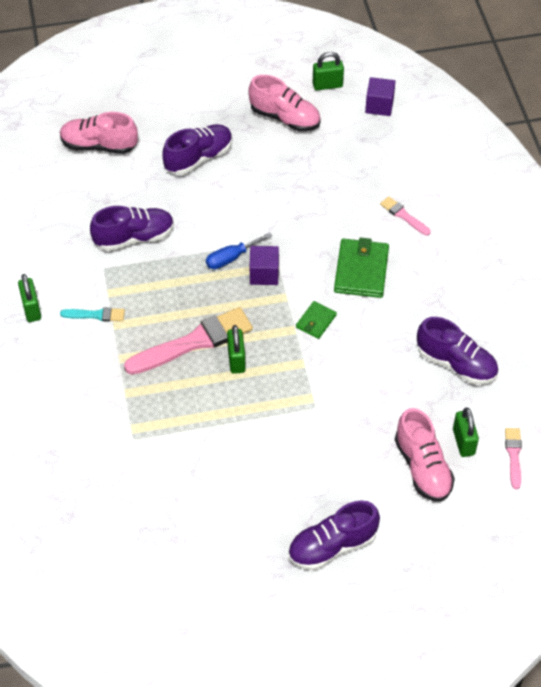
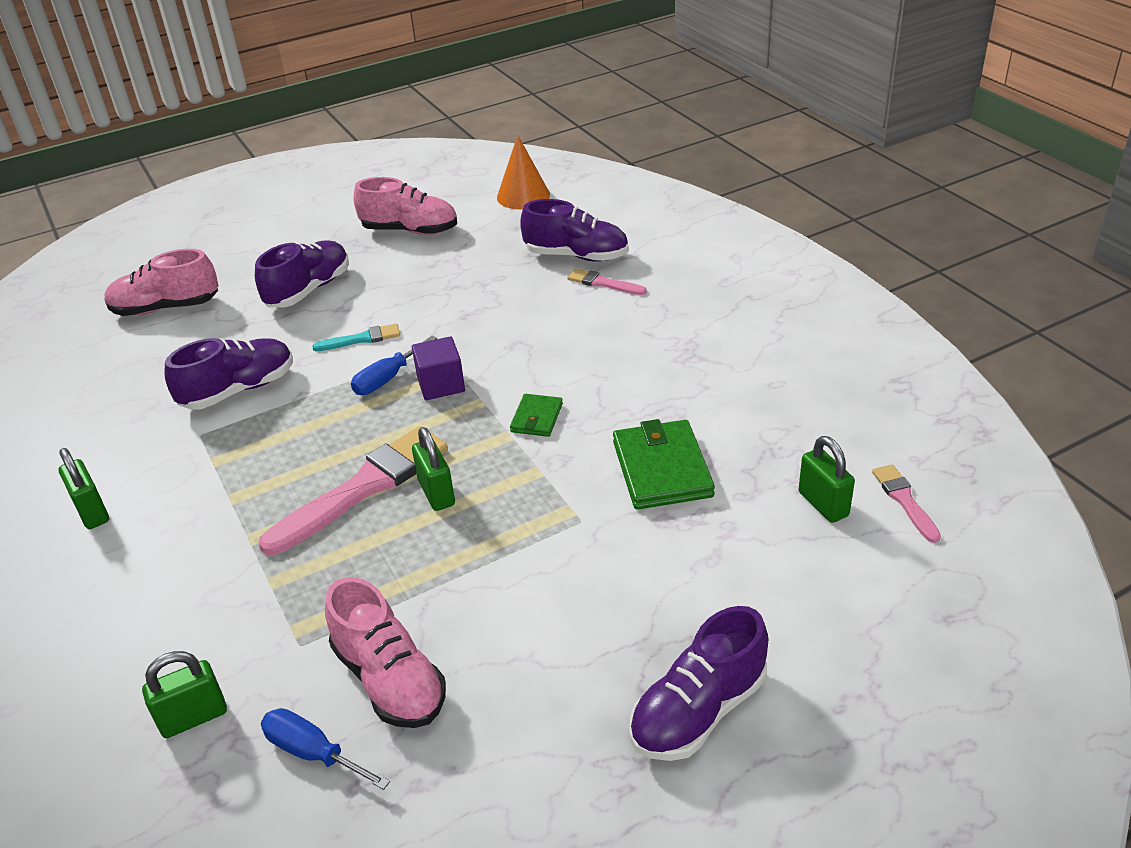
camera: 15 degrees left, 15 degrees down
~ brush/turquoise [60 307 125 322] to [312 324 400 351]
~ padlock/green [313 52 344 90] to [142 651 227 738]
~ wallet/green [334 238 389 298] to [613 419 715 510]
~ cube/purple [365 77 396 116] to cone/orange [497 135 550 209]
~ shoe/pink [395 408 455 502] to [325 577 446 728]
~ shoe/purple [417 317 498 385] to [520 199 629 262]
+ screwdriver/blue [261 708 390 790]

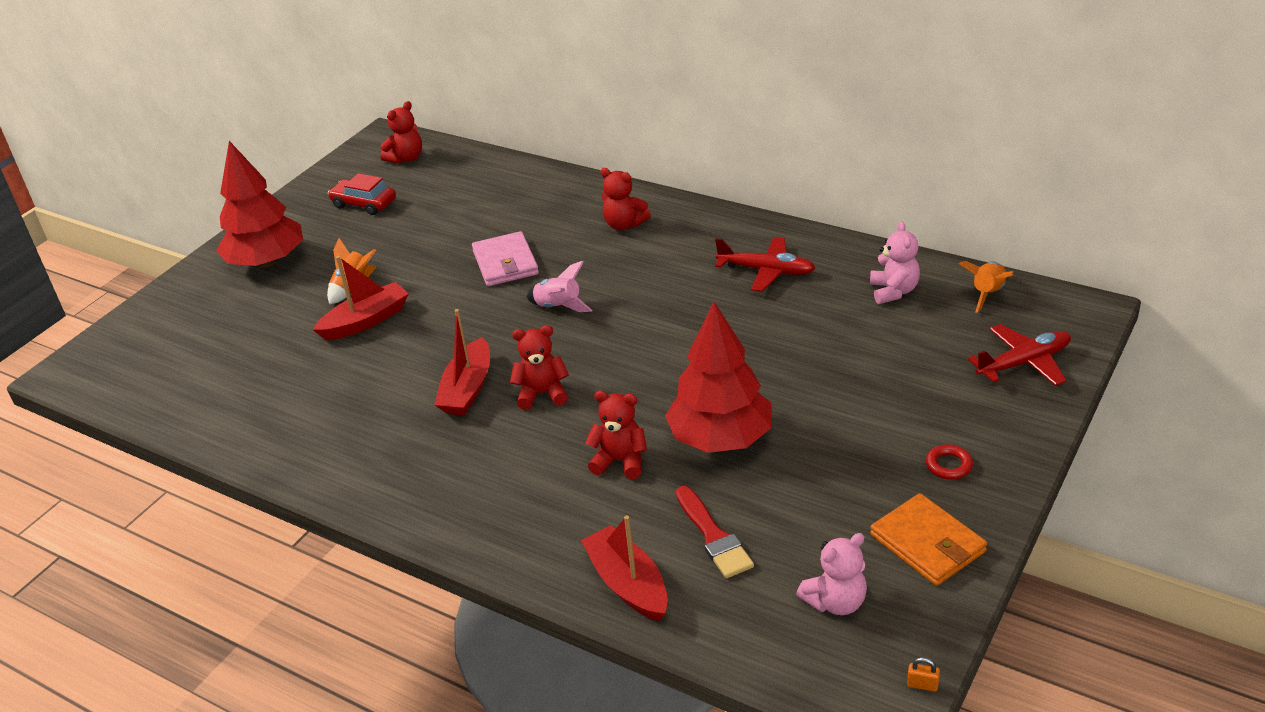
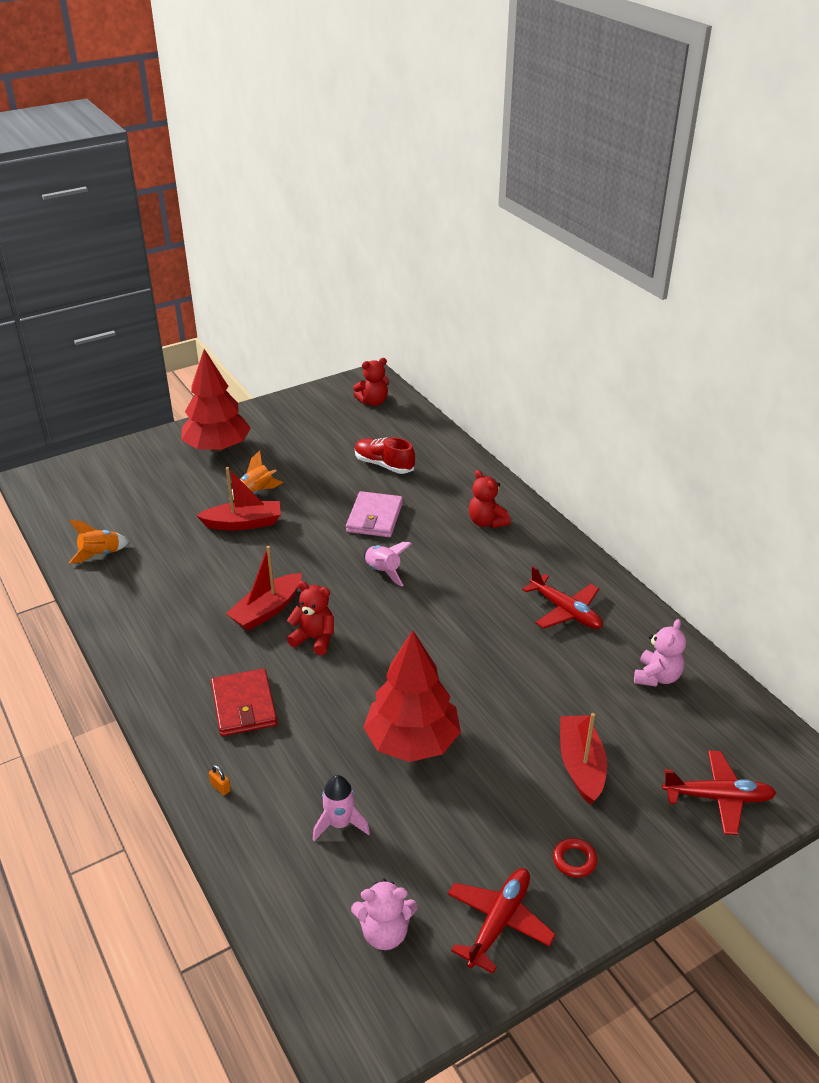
camera: 25 degrees right, 0 degrees up
- car/red [328 173 396 215]
~ boat/red [581 515 668 622] to [560 713 607 805]
- teddy bear/red [585 391 647 479]
~ brush/red [676 486 754 578] to rocket/pink [313 775 370 841]
~ wallet/orange [870 493 987 586] to plane/red [448 868 556 974]
~ padlock/orange [907 657 940 692] to [209 765 231 795]
~ rocket/orange [959 261 1014 313] to [69 520 129 564]
+ wallet/red [211 668 277 736]
+ shoe/red [355 437 415 474]

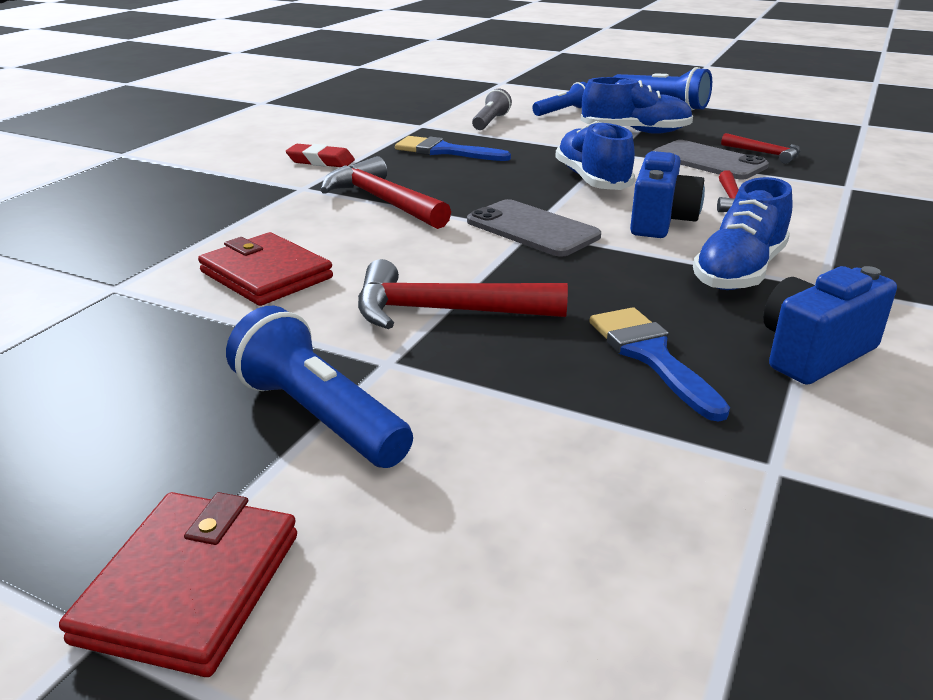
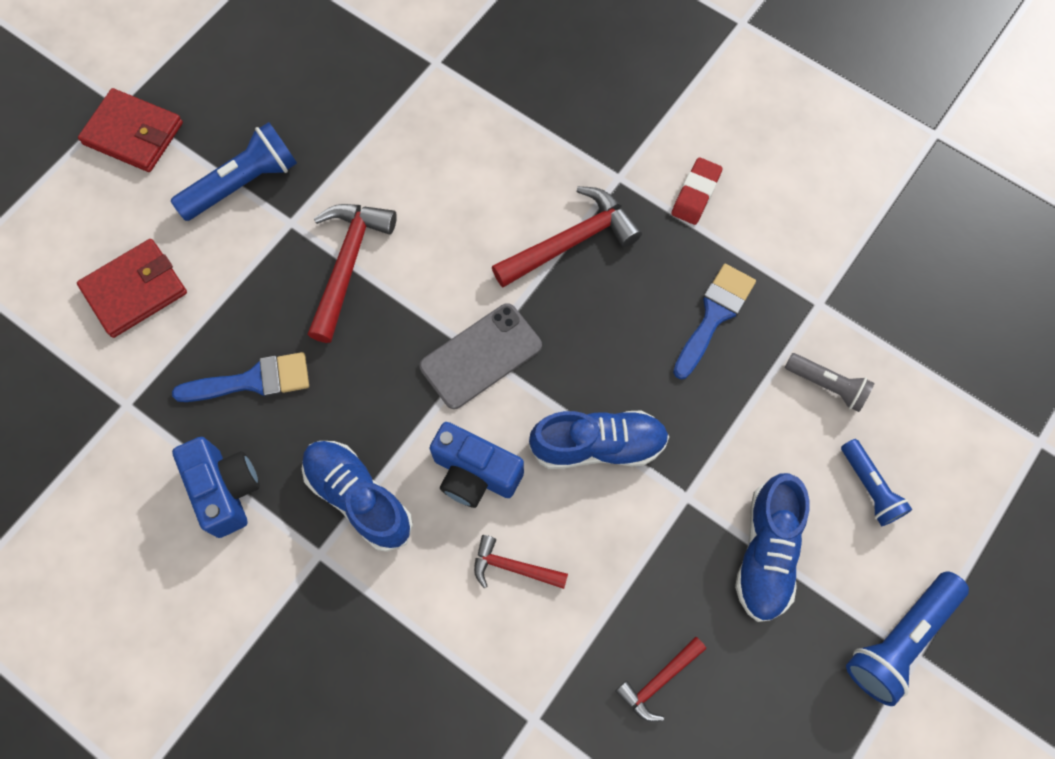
camera: 100 degrees right, 40 degrees up
~ wallet/red [198 232 333 306] to [77 239 187 338]
- phone/grey [653 140 769 179]

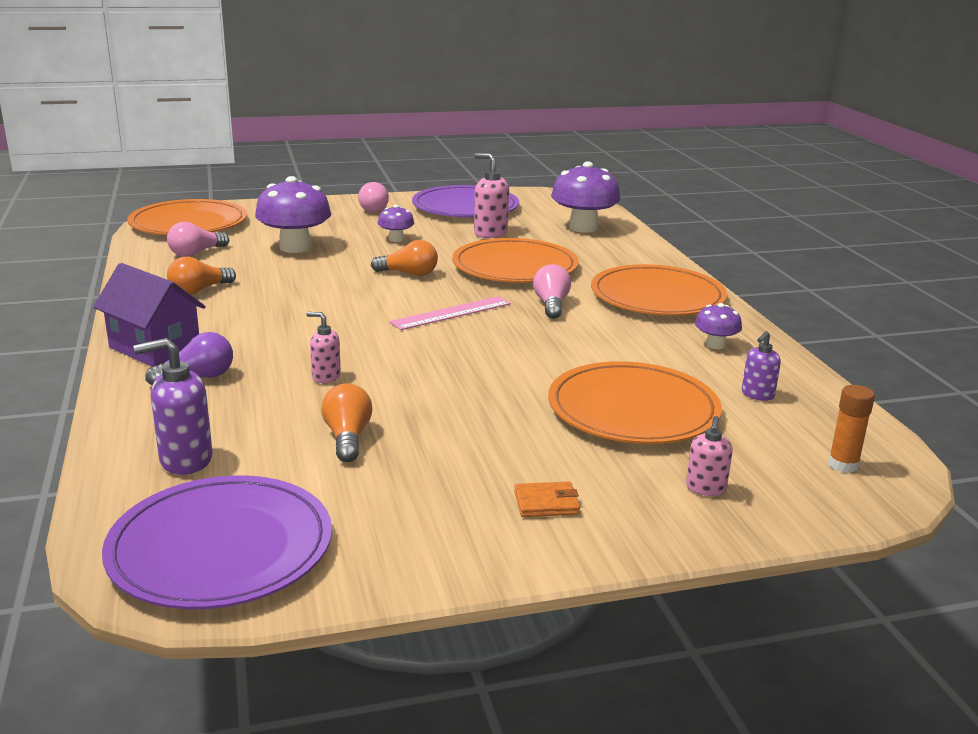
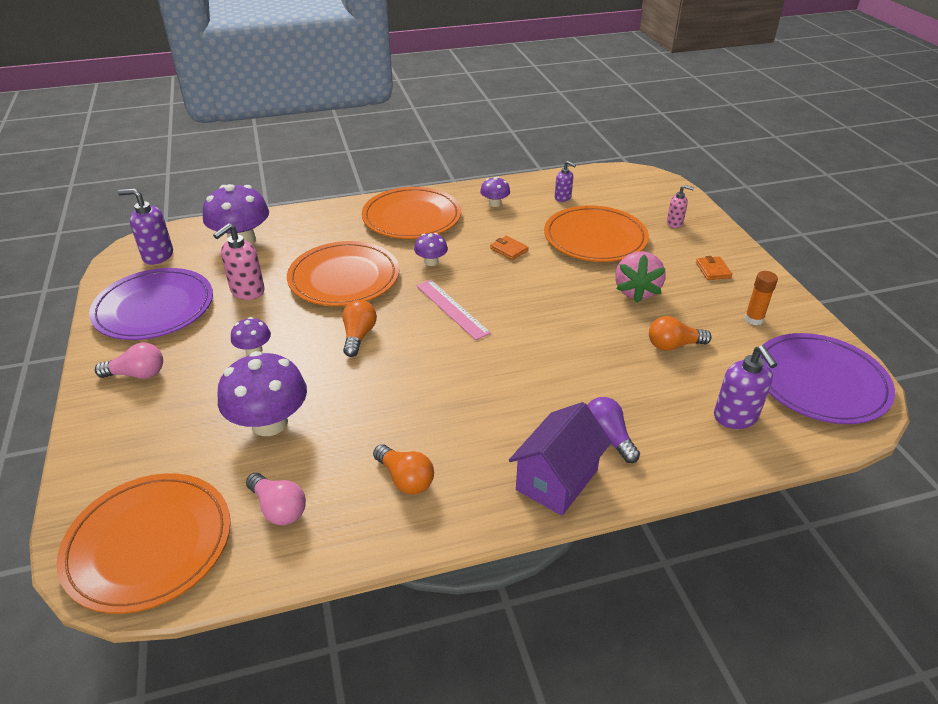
camera: 90 degrees left, 15 degrees up
- soap dispenser/pink [306 312 341 383]
~ light bulb/pink [533 264 571 319] to mushroom/purple [414 233 448 266]
~ glue stick/orange [828 385 875 473] to [744 271 778 325]
+ soap dispenser/purple [118 189 173 265]
+ wallet/orange [490 236 529 260]
+ strawberry/pink [615 251 665 303]

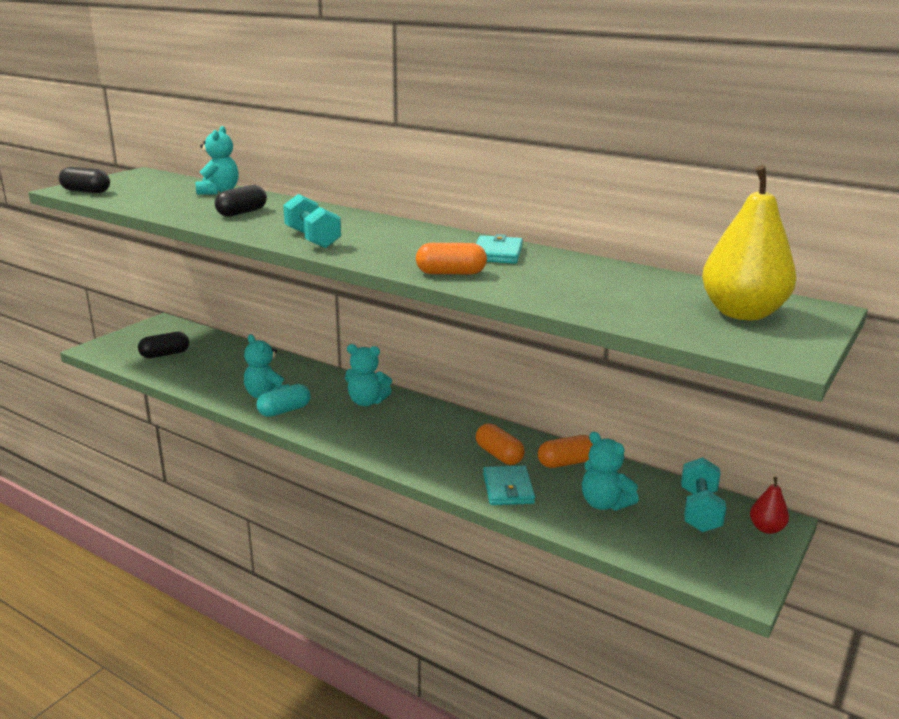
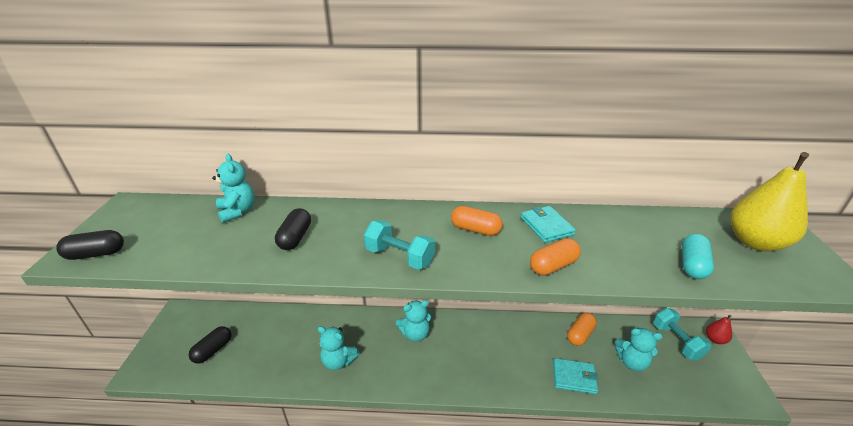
camera: 30 degrees left, 10 degrees up
~ capsule/turquoise [257 384 310 417] to [682 234 714 279]
~ capsule/orange [476 423 525 465] to [451 206 503 236]
~ wallet/turquoise [483 465 535 505] = [553 358 598 394] 45 degrees counterclockwise

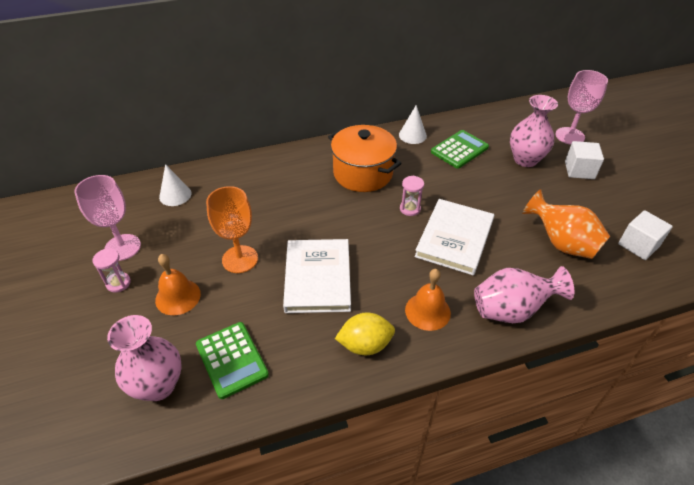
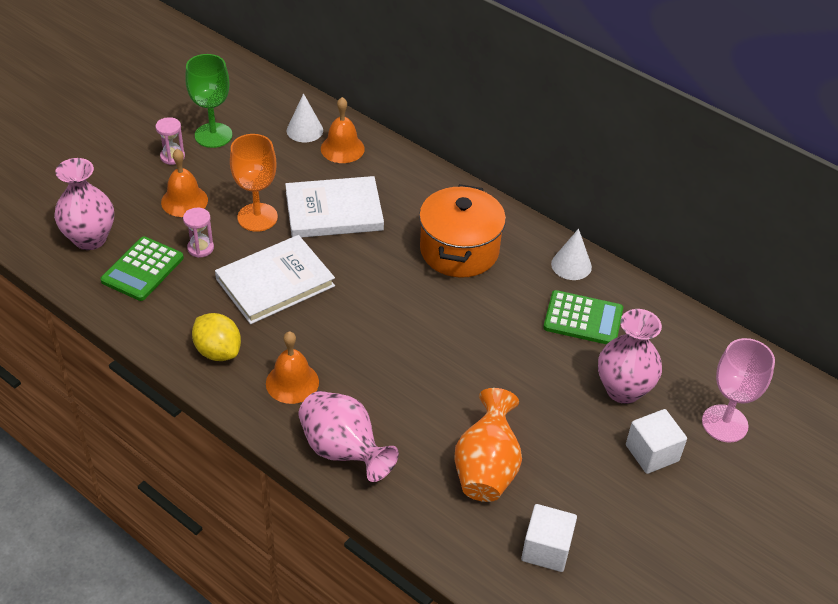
camera: 55 degrees right, 0 degrees up
~ goblet/pink [74 175 141 261] to goblet/green [185 54 232 148]
~ hourglass/pink [400 176 424 216] to [183 208 214 258]
~ book/white [414 199 494 275] to [285 176 384 238]
+ bell/orange [321 97 365 163]

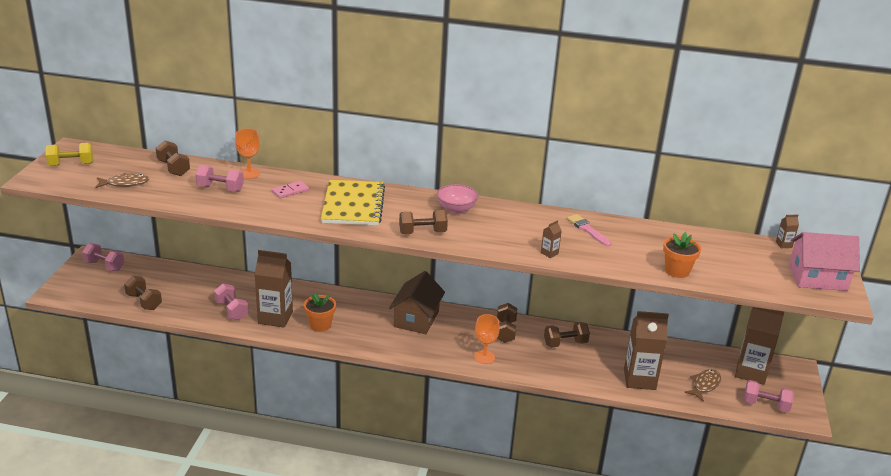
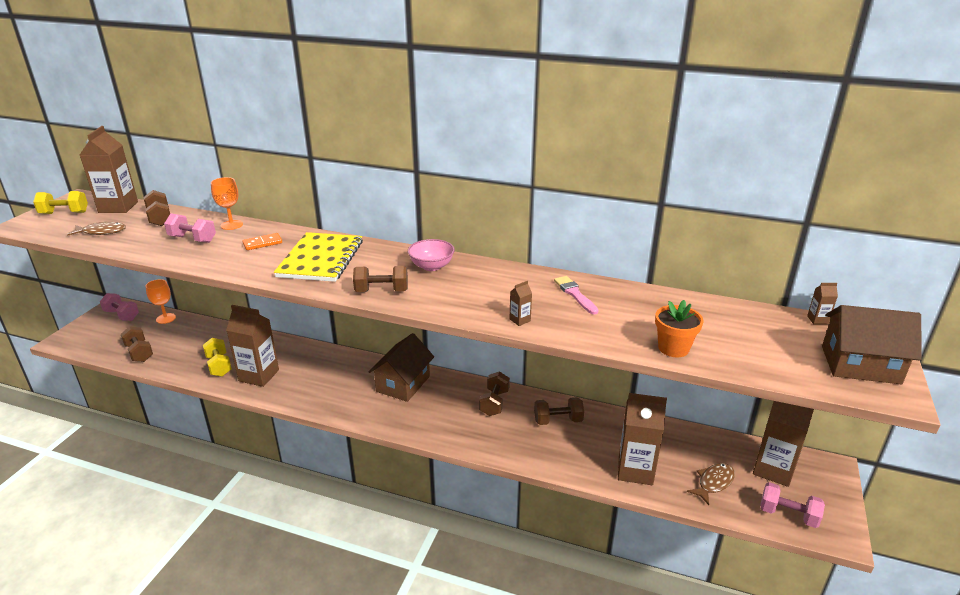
camera: 10 degrees right, 0 degrees up
~ dumbbell/pink [214 284 248 320] to dumbbell/yellow [203 338 232 377]
~ domino/pink [272 181 309 198] to domino/orange [242 233 282 250]
- flower pot/orange [304 293 336 332]
~ goblet/orange [474 314 500 364] to [146 279 176 324]
~ house/pink [789 232 860 291] to house/brown [822 305 922 384]
+ carton/brown [80 126 138 213]

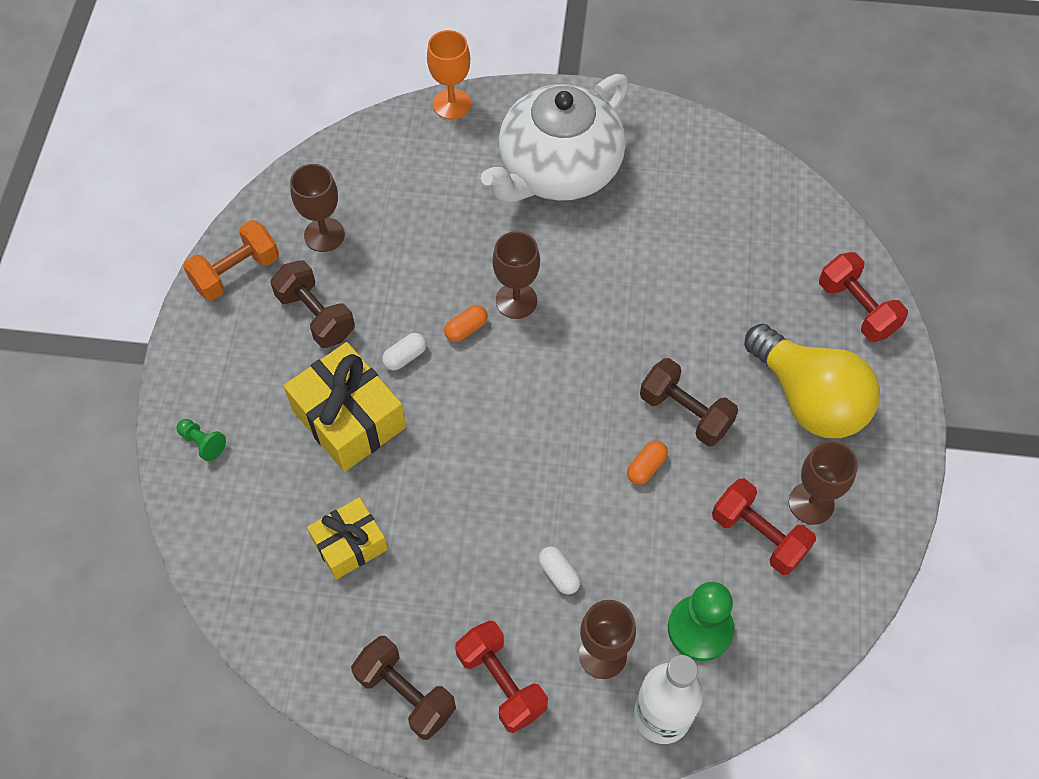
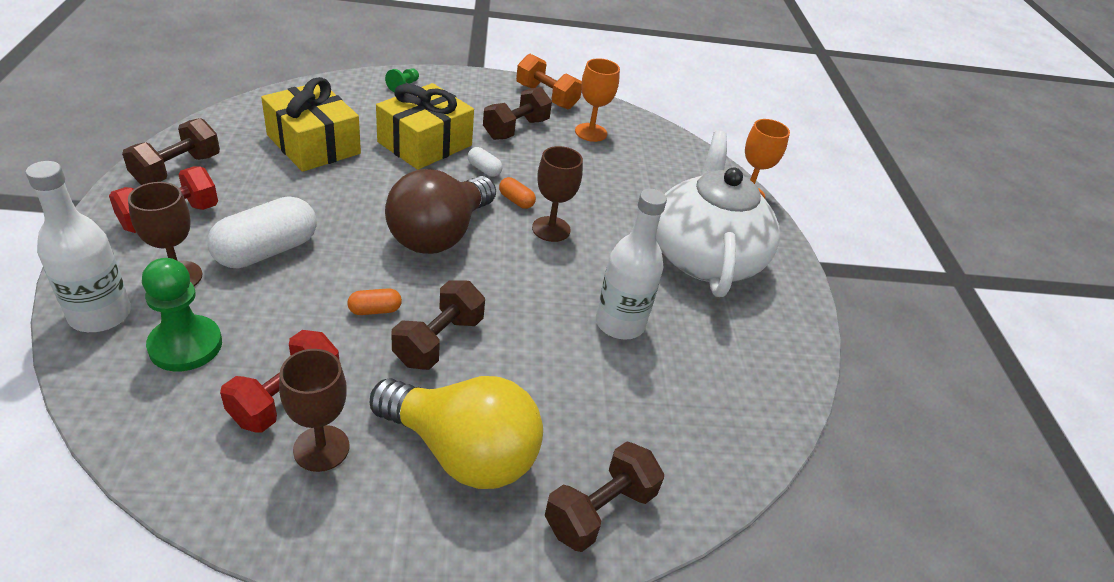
camera: 75 degrees right, 20 degrees down
~ goblet/brown [290 164 345 252] to goblet/orange [575 58 620 142]
~ gift/yellow [307 497 388 580] = [261 77 361 172] x1.60
~ teapot/white [481 74 629 202] = [656 131 780 297] 60 degrees clockwise
~ capsule/white [538 546 581 594] = [207 196 317 269] x2.16
~ capsule/orange [627 441 668 485] = [347 288 402 315] 45 degrees counterclockwise
~ light bulb/yellow [744 323 880 438] = [370 376 543 489] 105 degrees counterclockwise
~ dumbbell/red [819 252 908 342] to dumbbell/brown [545 441 664 552]
+ light bulb/brown [385 169 496 254]
+ bottle/white [596 189 667 340]

